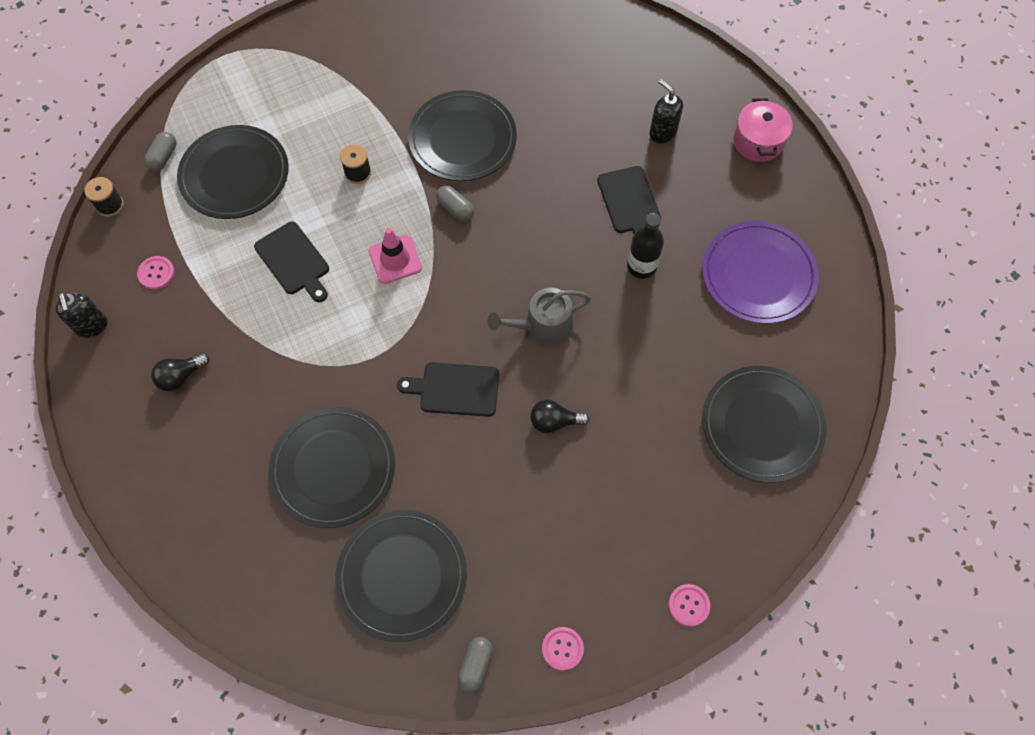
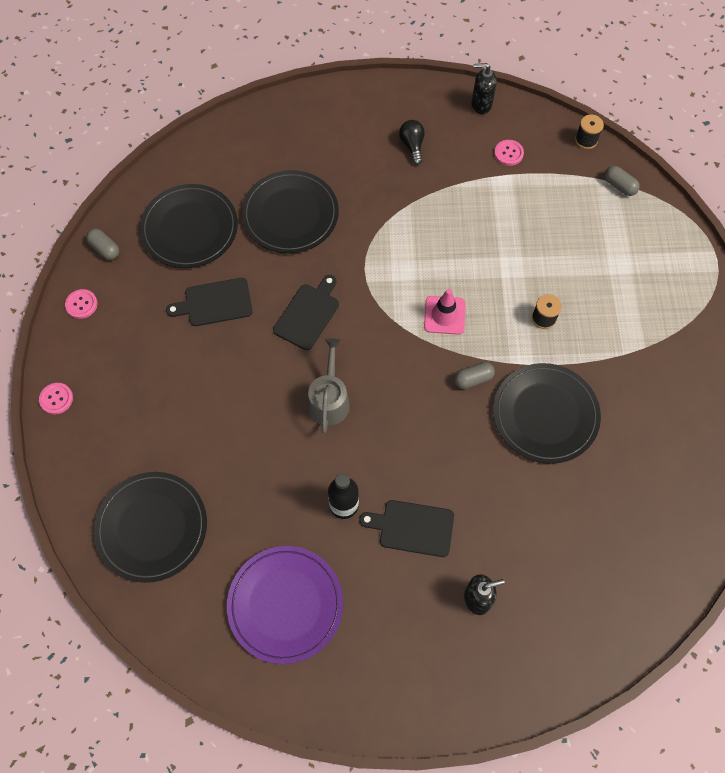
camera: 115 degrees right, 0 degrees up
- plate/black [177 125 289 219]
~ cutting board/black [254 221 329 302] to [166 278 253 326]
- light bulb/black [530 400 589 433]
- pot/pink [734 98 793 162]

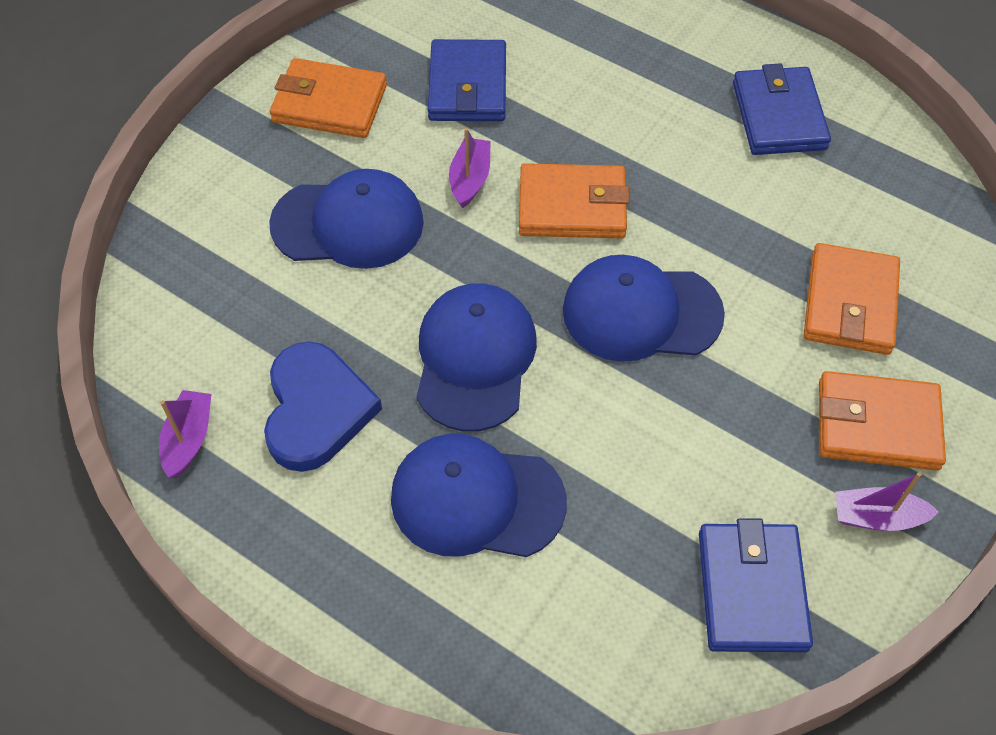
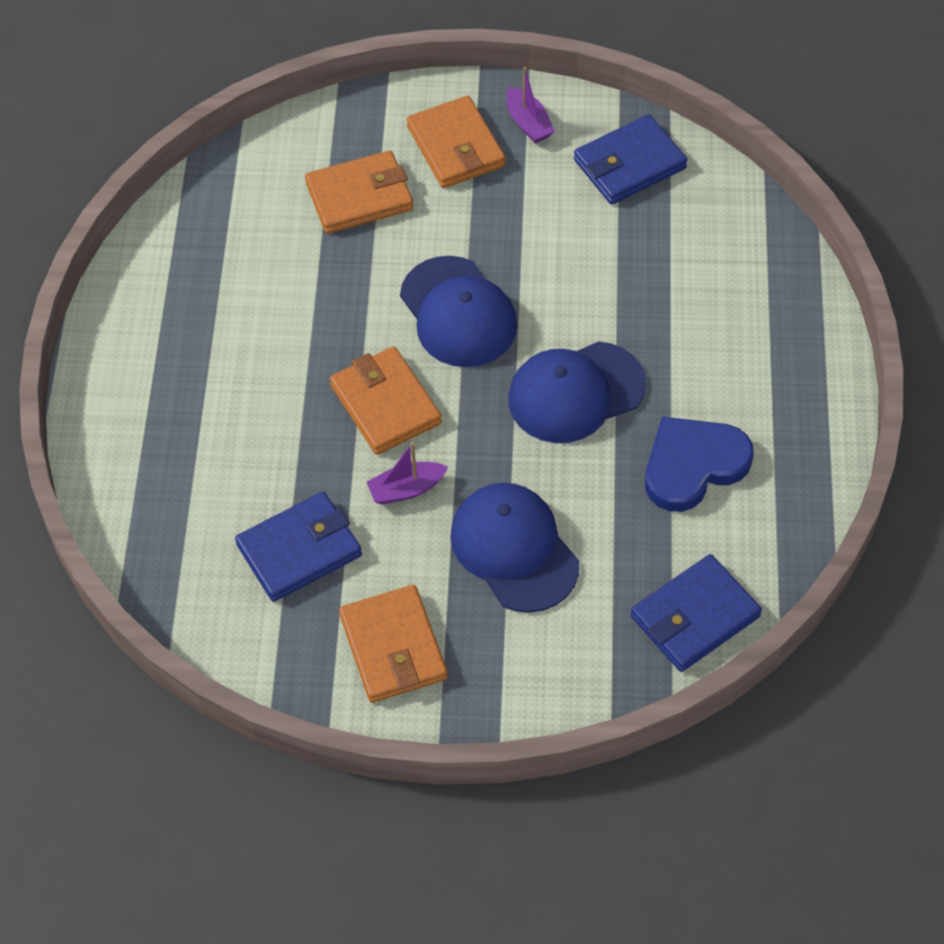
camera: 120 degrees left, 0 degrees up
- boat/purple [159 390 211 478]
- cap/blue [391 434 567 557]
~ wallet/blue [733 63 831 155] to [631 554 762 672]

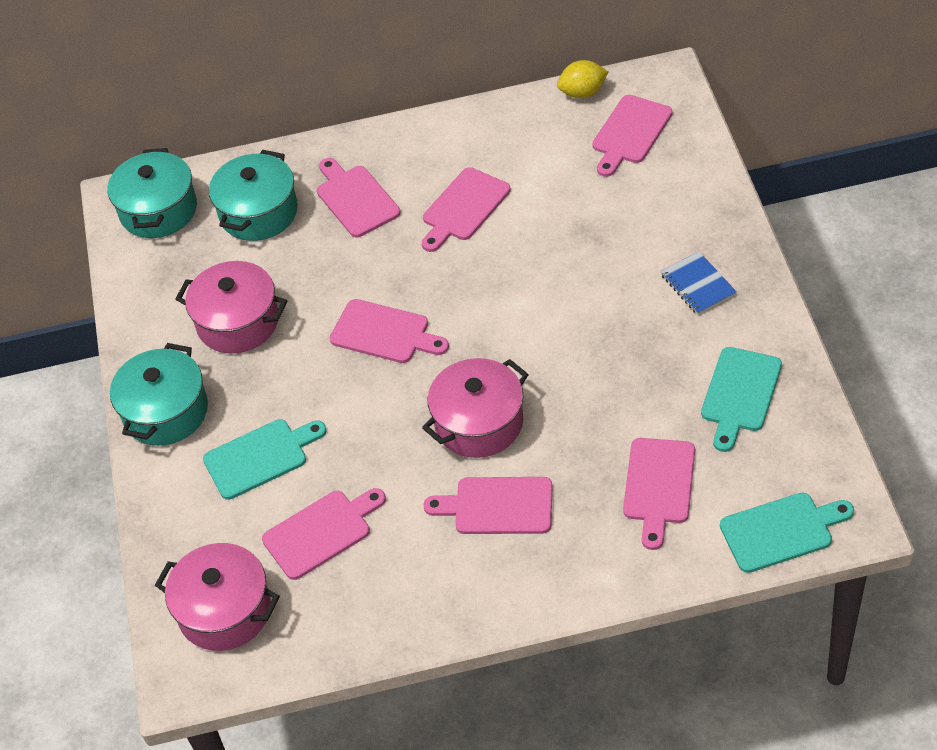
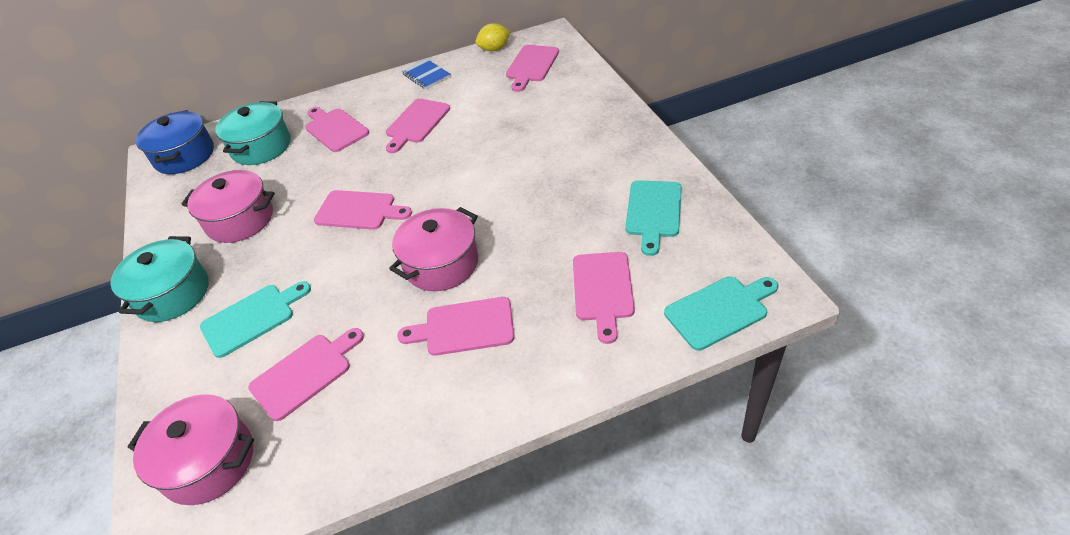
camera: 10 degrees left, 5 degrees down
~ pot/turquoise [108 148 197 238] to pot/blue [136 110 214 174]
~ notebook/blue [661 252 737 315] to [402 59 451 89]

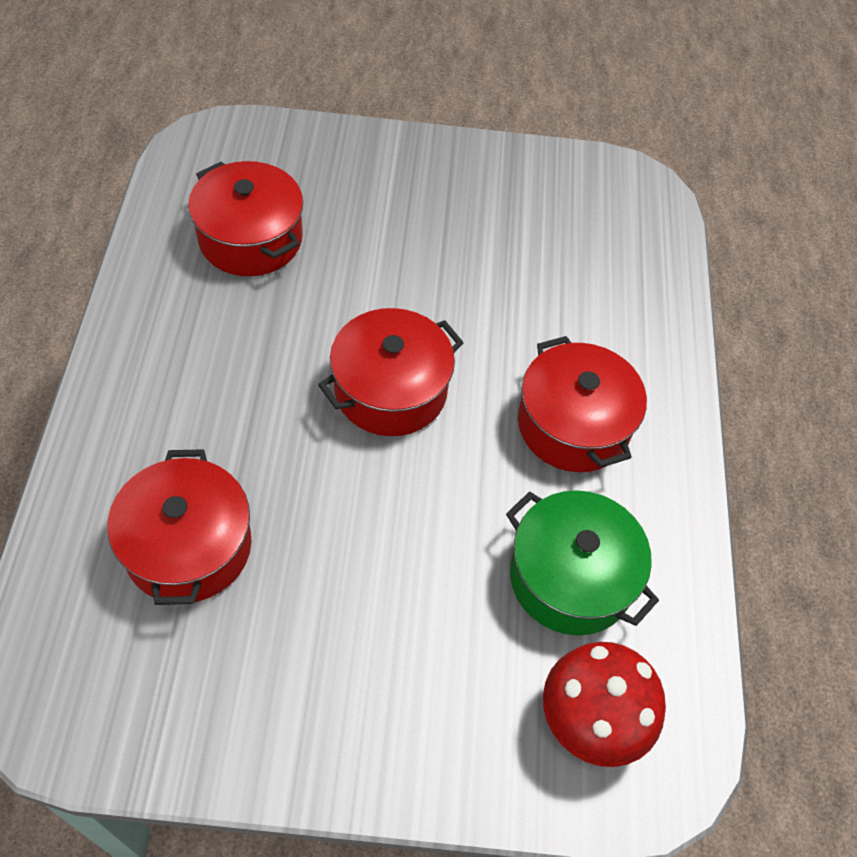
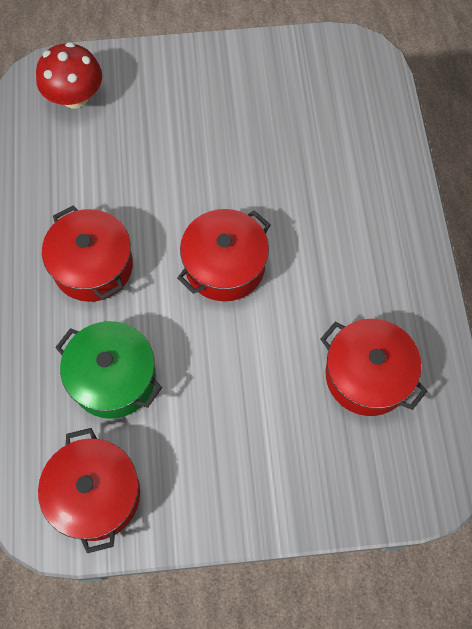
camera: 175 degrees right, 10 degrees up
~ pot/red [107 449 252 605] to [38 428 140 553]
~ pot/green [506 490 659 635] to [55 321 162 419]

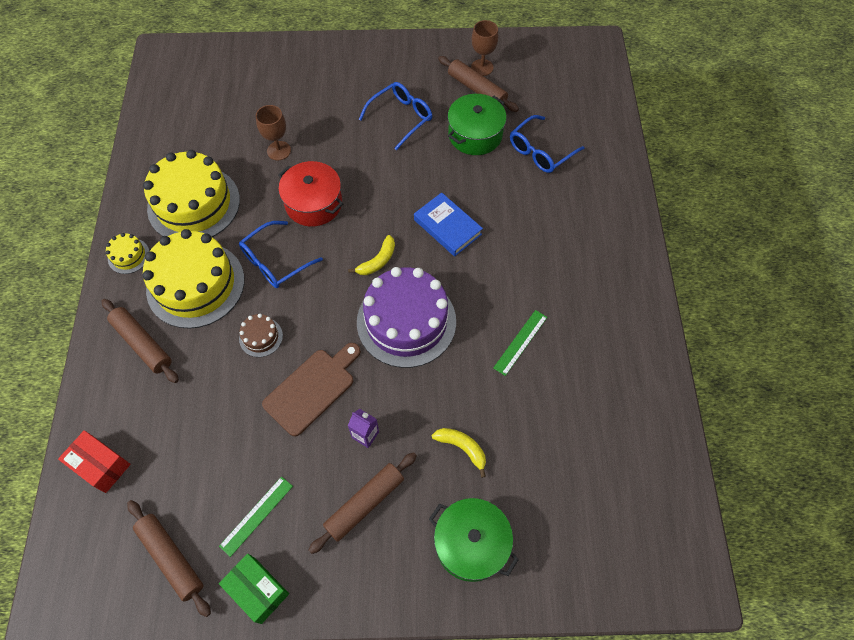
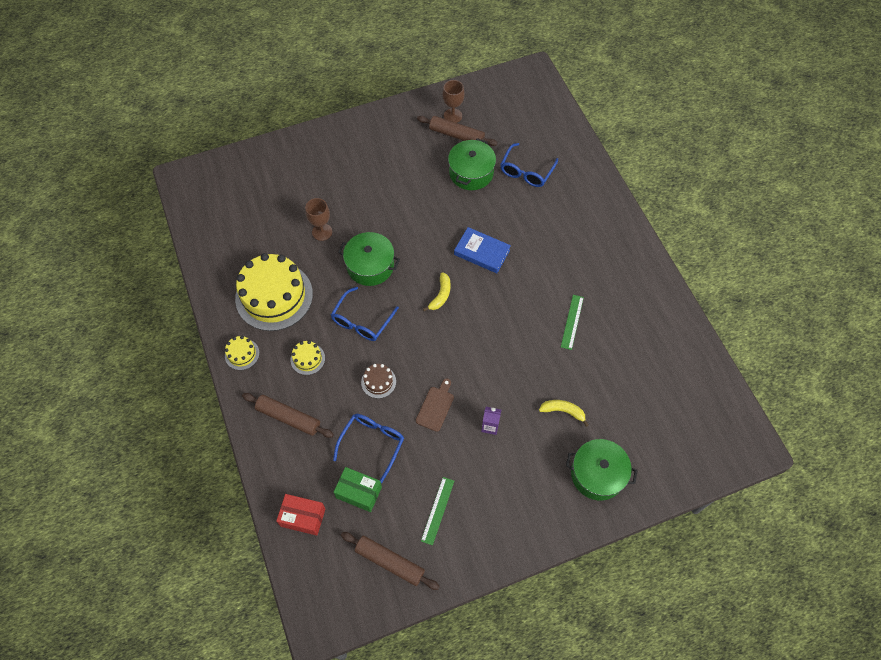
camera: 20 degrees left, 0 degrees up
~ cake/yellow [142 229 245 329] = [291 341 325 375] x0.43
~ box/green [219 554 289 624] to [334 467 382 512]
~ cutting board/brown [262 343 361 436] = [416 378 454 432] x0.64
~ pot/red [278 161 343 226] to pot/green [338 232 400 286]
- rolling pin/brown [309 452 417 554]
- cake/purple [357 267 456 368]
~ glasses/blue [359 82 433 150] to [333 414 404 483]

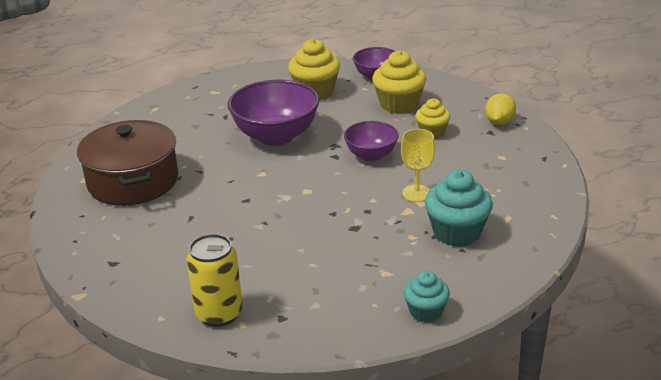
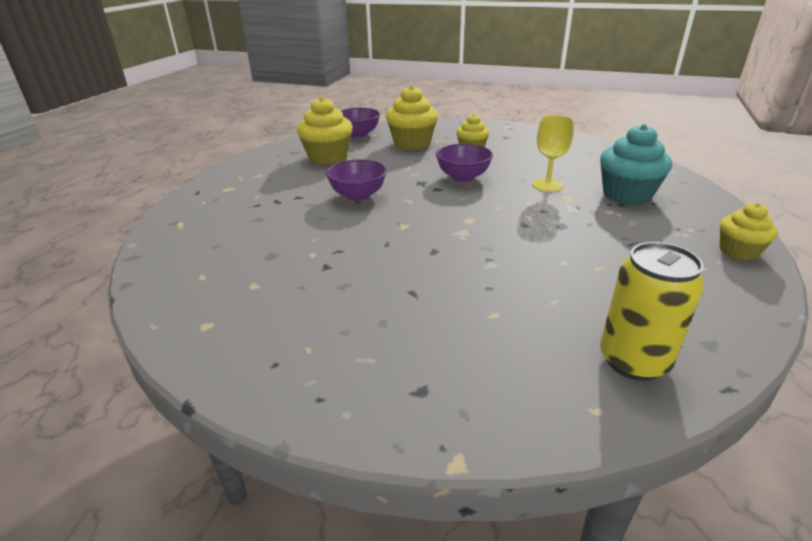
camera: 45 degrees left, 0 degrees up
- pot/brown [77 120 178 206]
~ bowl/purple [228 80 320 146] = [326 160 387 201] x0.58
~ cupcake/turquoise [404 271 450 322] to cupcake/yellow [720 203 778 261]
- lemon/yellow [485 93 516 125]

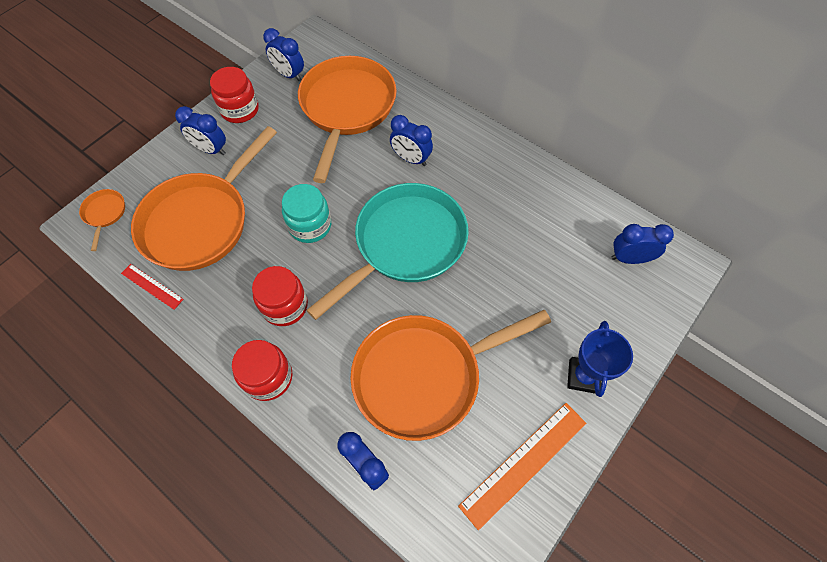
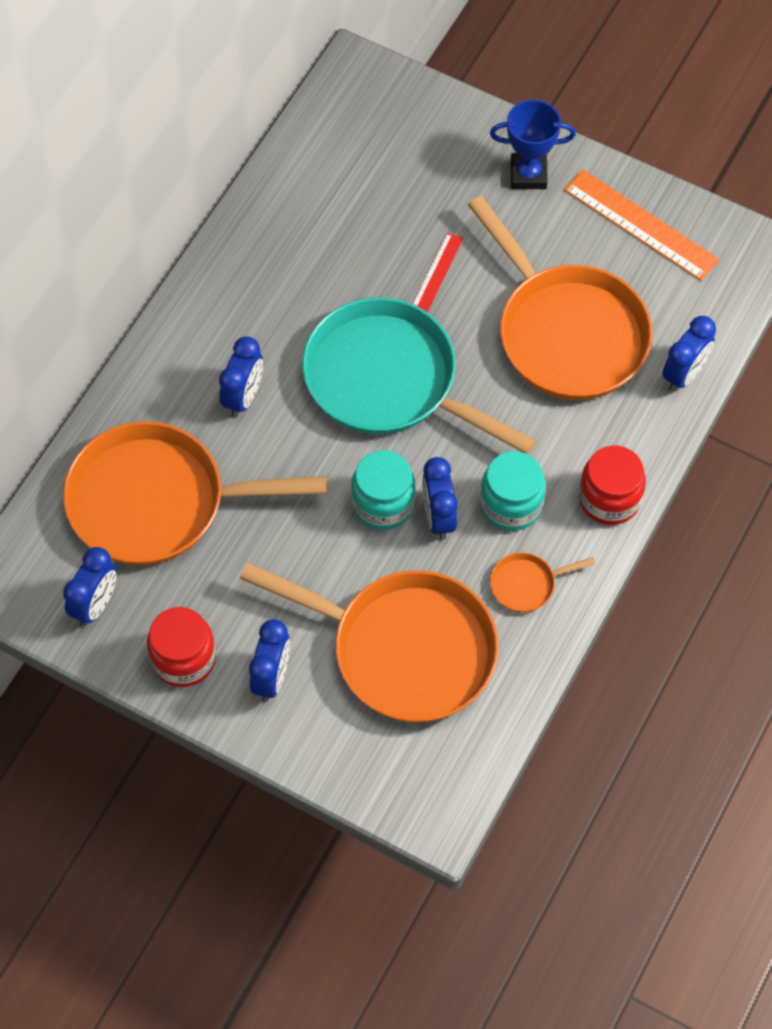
camera: 100 degrees left, 0 degrees up
~ pan/orange [79 189 125 251] to [490 553 596 612]
~ ruler/red [121 264 184 310] to [413 233 463 312]
~ jar/red [252 266 308 326] to jar/turquoise [480 451 546 531]
~ clock/blue [611 224 674 264] to [422 457 458 540]

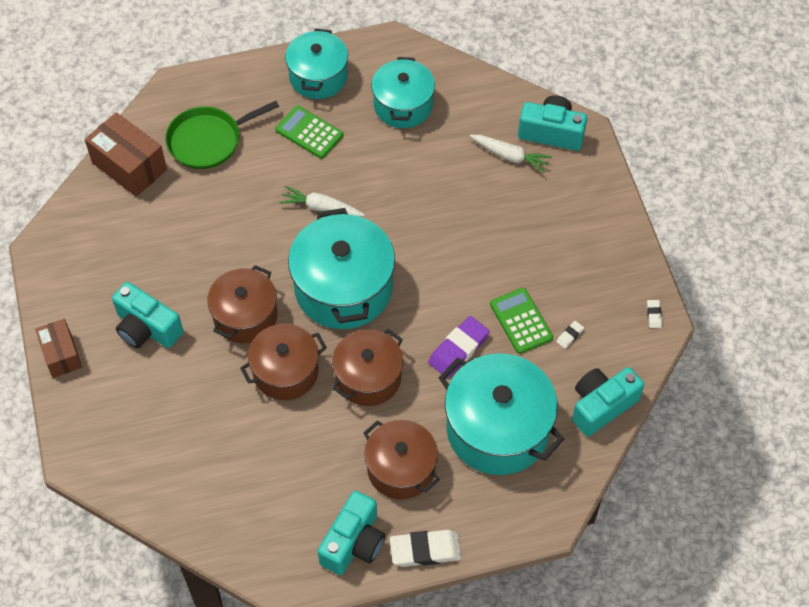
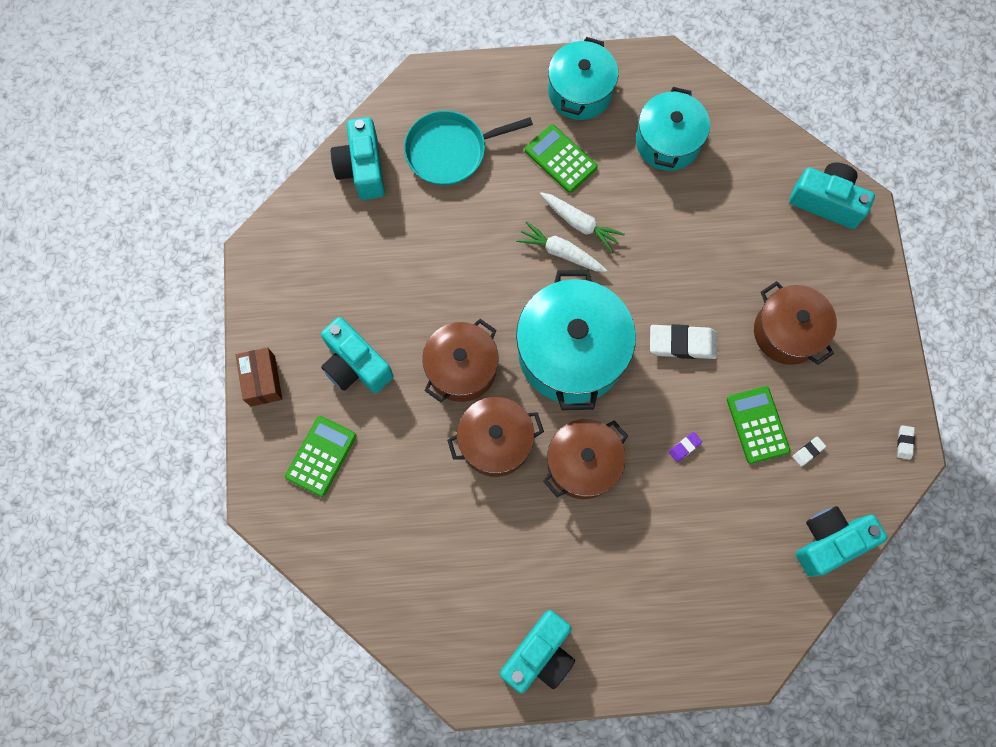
camera: 10 degrees right, 15 degrees up
~ box/brown [85 112 167 197] to camera/turquoise [331 117 385 200]
~ pan/green [165 101 279 169] to pan/turquoise [404 111 533 185]
~ pot/brown [363 420 440 499] to [754 281 837 365]
~ eraser/white [390 530 462 567] to [650 324 717 359]
~ eraser/purple [428 316 490 378] = [669 432 702 462] x0.46
- pot/turquoise [438 353 564 475]
~ carrot/white [470 135 552 173] to [540 192 625 253]
+ calculator/green [285 416 356 497]

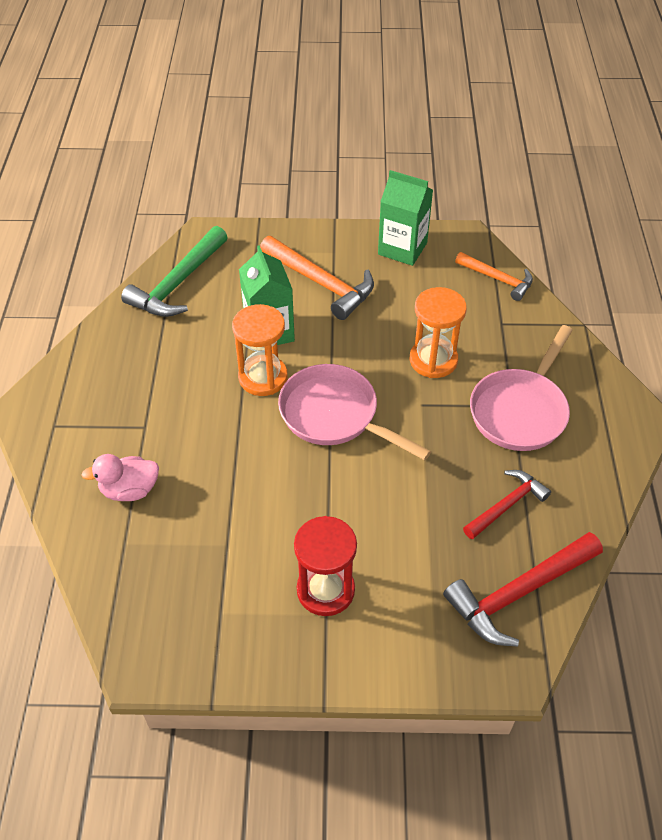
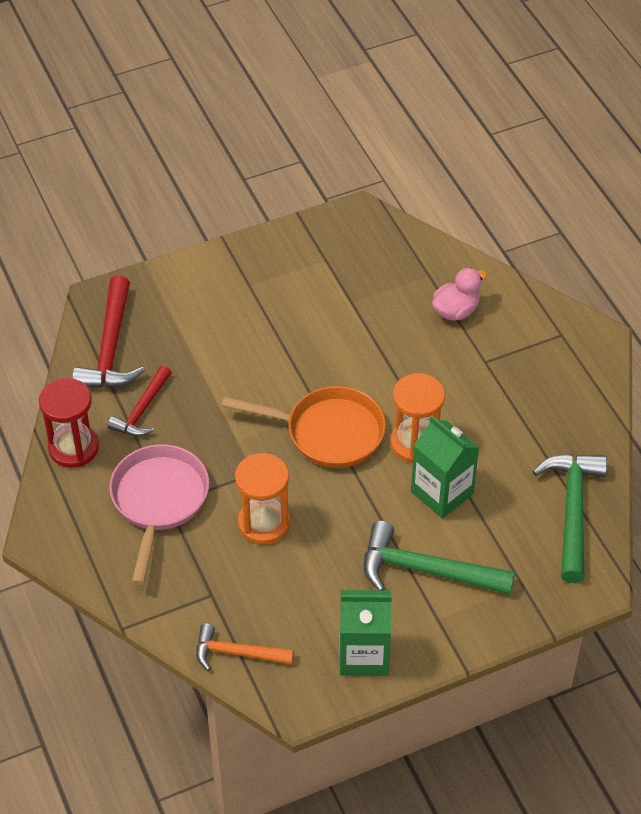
camera: 155 degrees right, 0 degrees up
~ hammer/orange [260 236 374 320] to hammer/green [364 521 515 595]
~ pan/pink [278 364 431 461] to pan/orange [222 386 386 468]
~ hourglass/red [294 516 357 616] to [39 378 99 468]
~ hammer/red [443 532 603 647] = [72 276 145 388] 150 degrees clockwise

